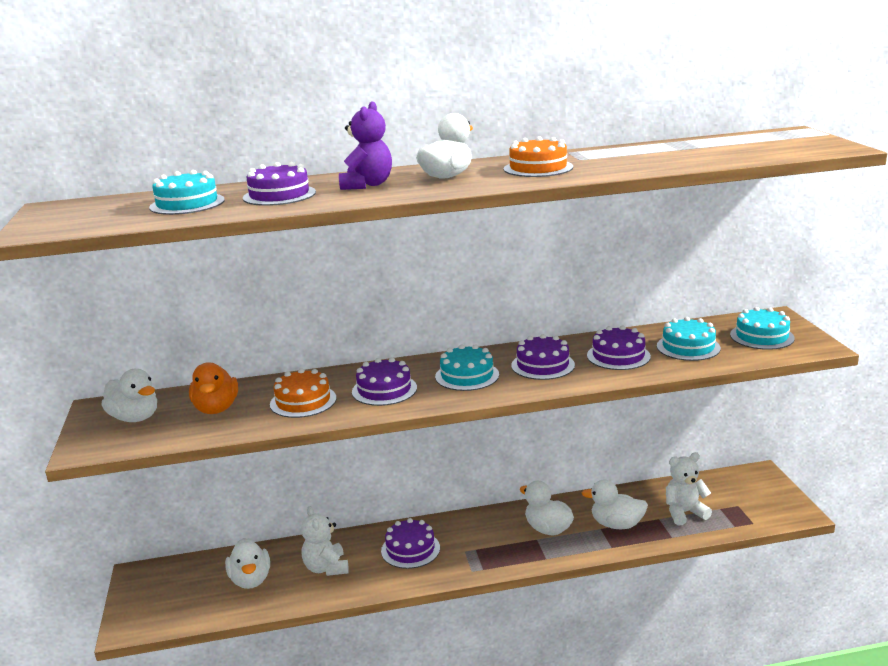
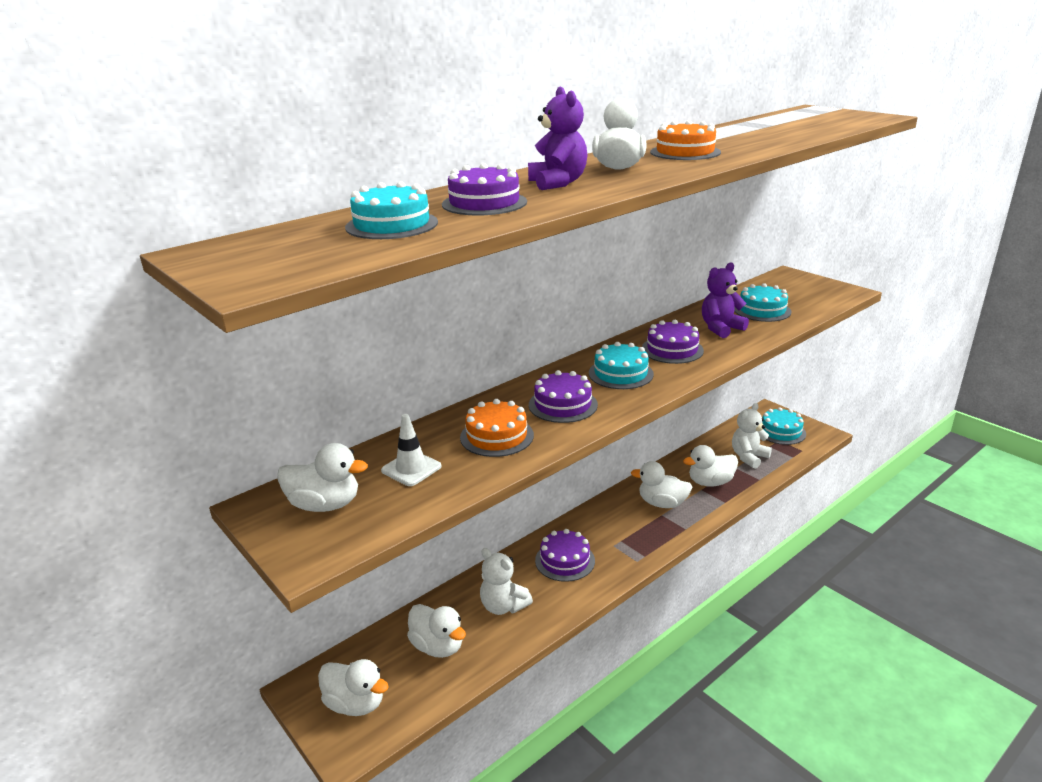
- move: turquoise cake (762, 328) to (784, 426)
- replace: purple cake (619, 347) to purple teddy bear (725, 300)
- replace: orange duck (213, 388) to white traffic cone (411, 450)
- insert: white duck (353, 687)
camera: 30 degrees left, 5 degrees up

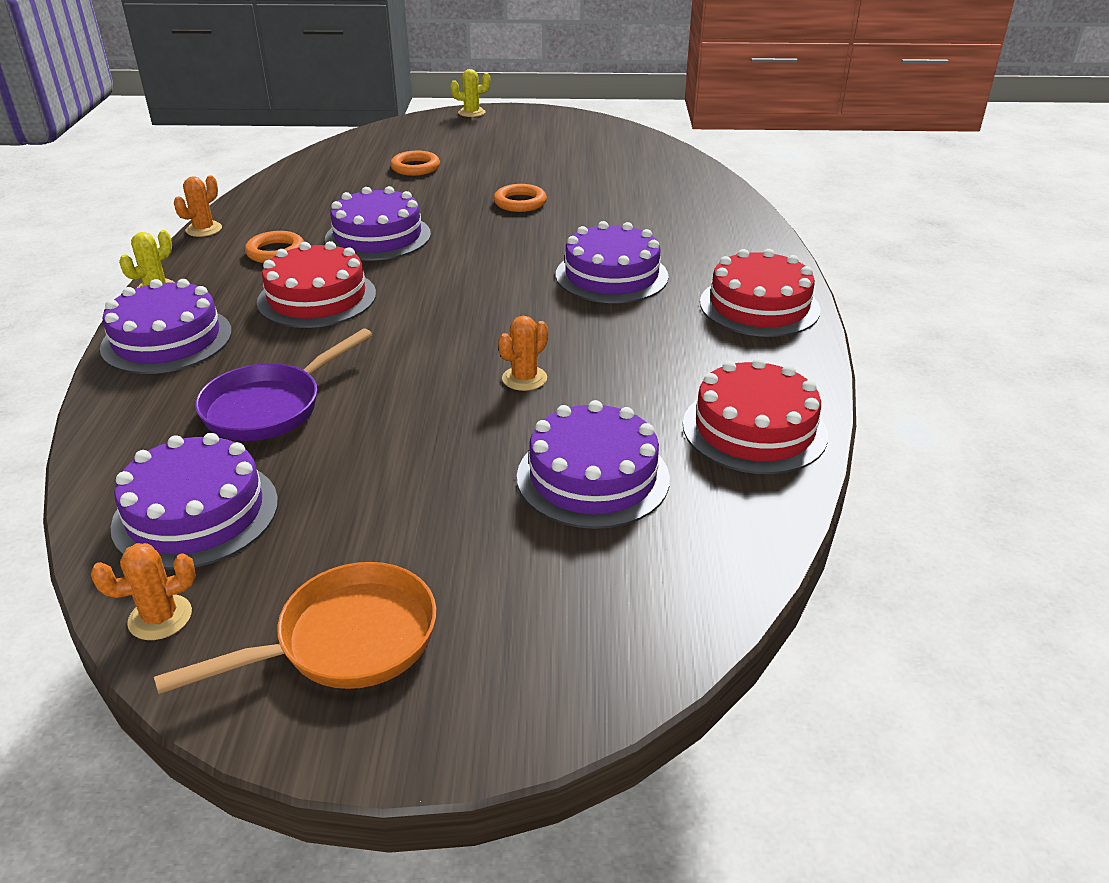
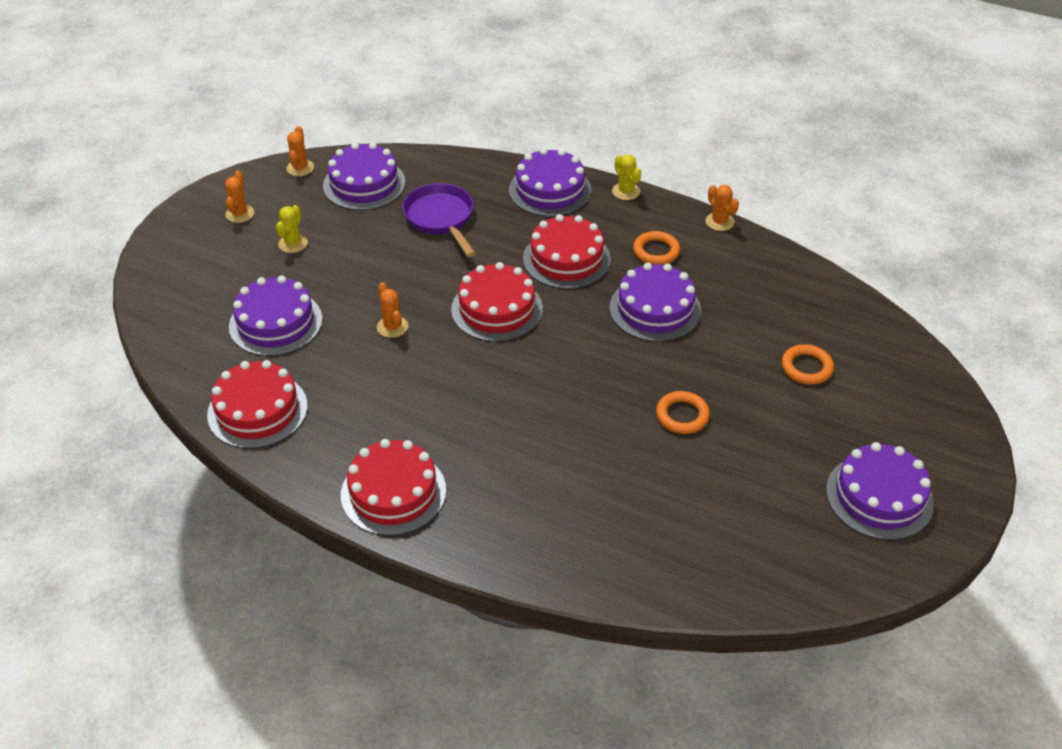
- move: yellow cactus (470, 93) to (292, 229)
- move: purple cake (612, 262) to (880, 491)
- replace: orange pan (295, 628) to orange cactus (239, 197)
- insert: red cake (497, 302)
camera: 115 degrees right, 10 degrees up

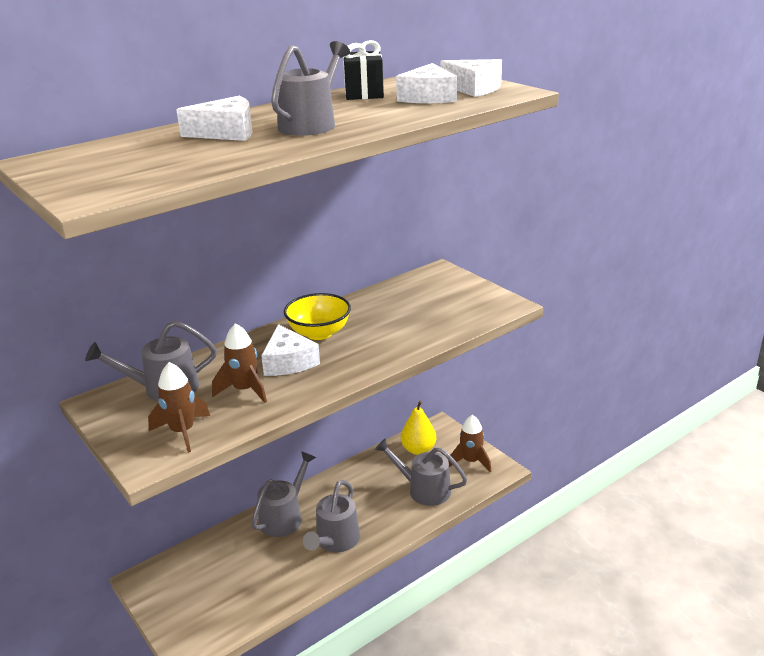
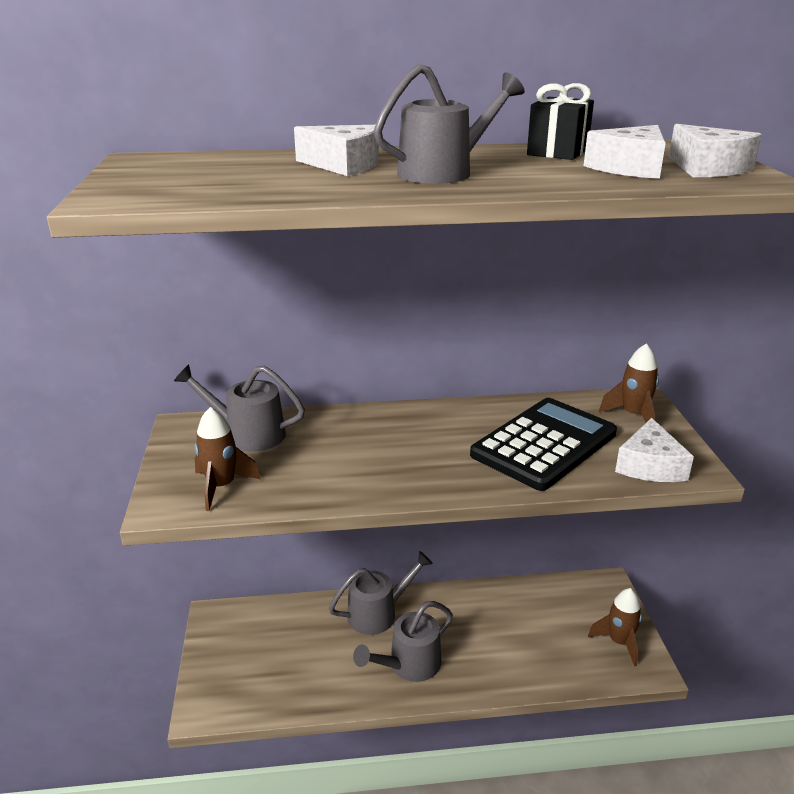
- delete: yellow bowl (317, 316)
- move: brown rocket (239, 363) to (629, 383)
- move: white cheese (290, 350) to (654, 450)
- delete: yellow pear (418, 428)
- delete: grey watering can (421, 472)
- insert: black calculator (543, 444)
camera: 30 degrees right, 0 degrees up

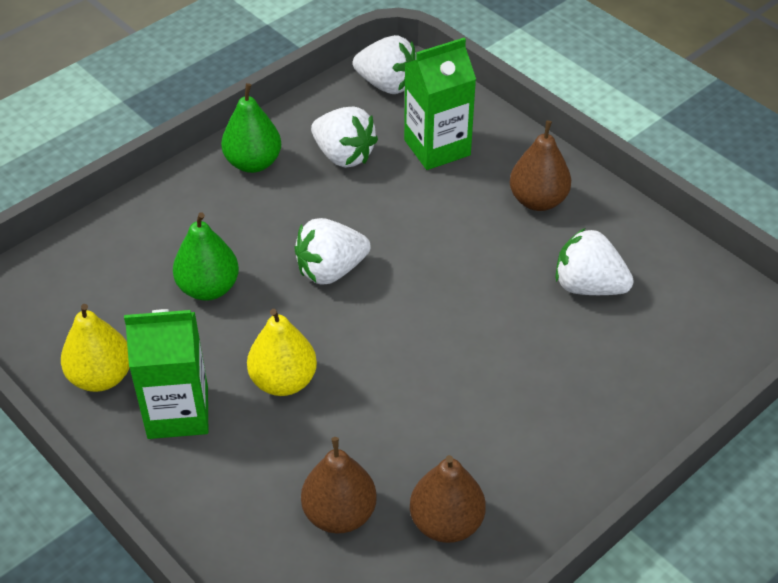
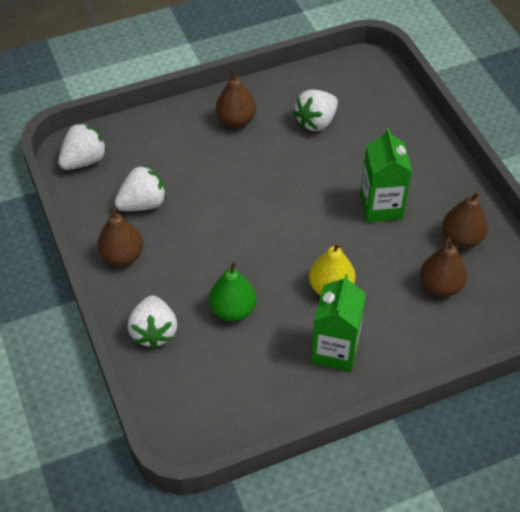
- move: green carton (440, 104) to (386, 175)
- recolor: green pear (251, 128) to brown pear (120, 236)
- move: white strawberry (332, 251) to (152, 322)
- delete: yellow pear (95, 348)
camera: 70 degrees left, 5 degrees up

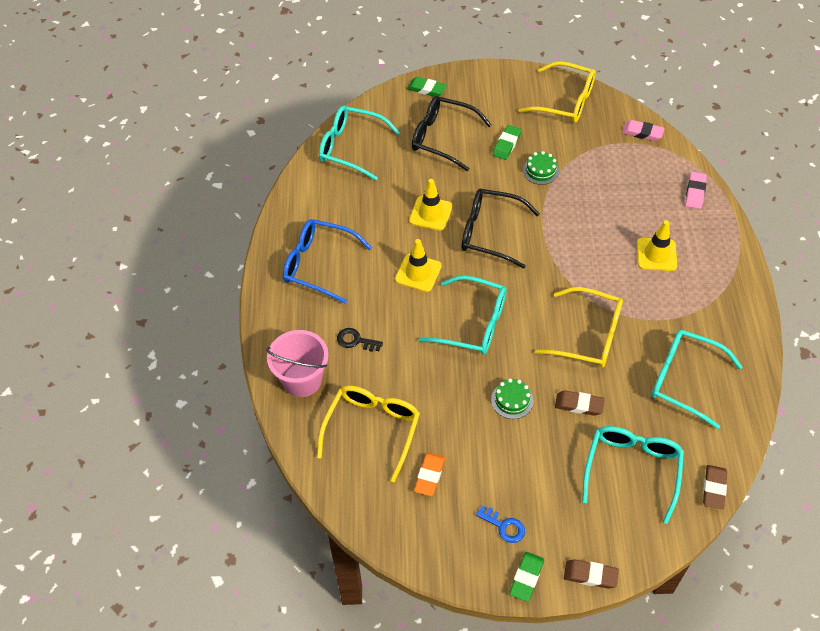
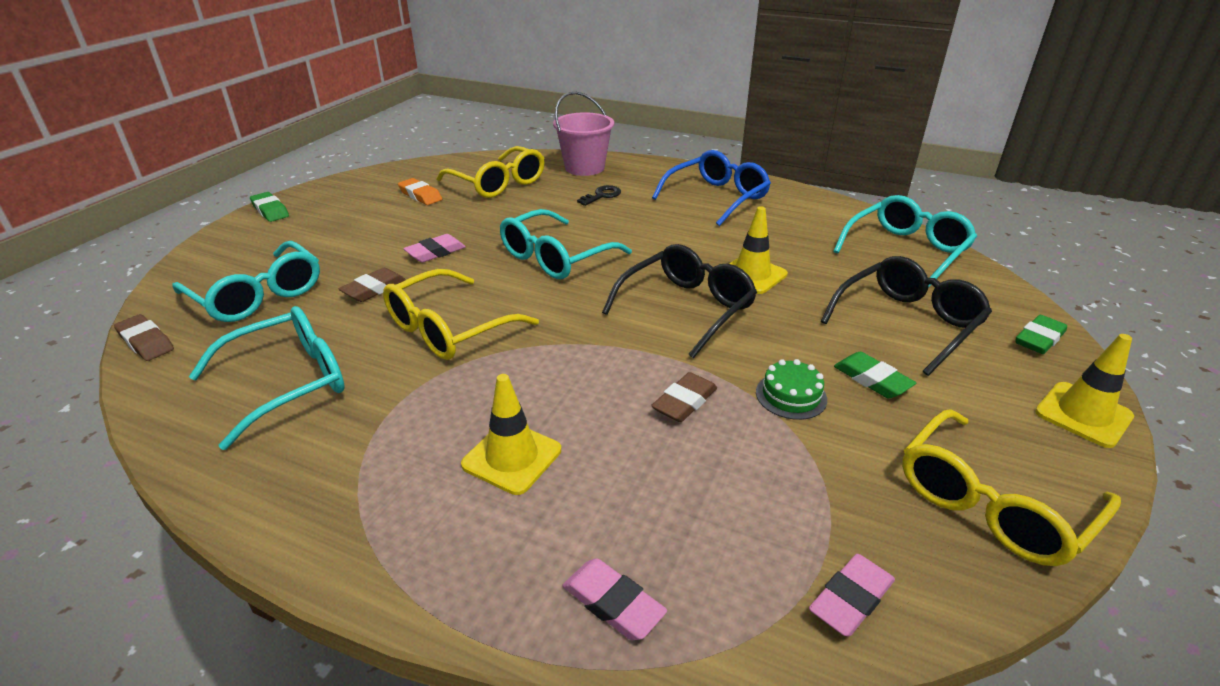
- move: yellow traffic cone (418, 265) to (1084, 391)
- replace: green cake (512, 398) to pink eraser (434, 248)
- delete: blue key (500, 524)
- move: brown eraser (591, 574) to (684, 397)
camera: 115 degrees right, 20 degrees down

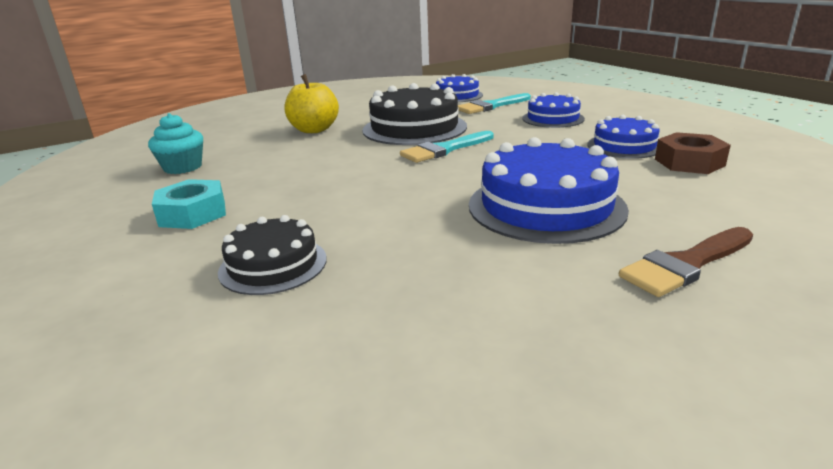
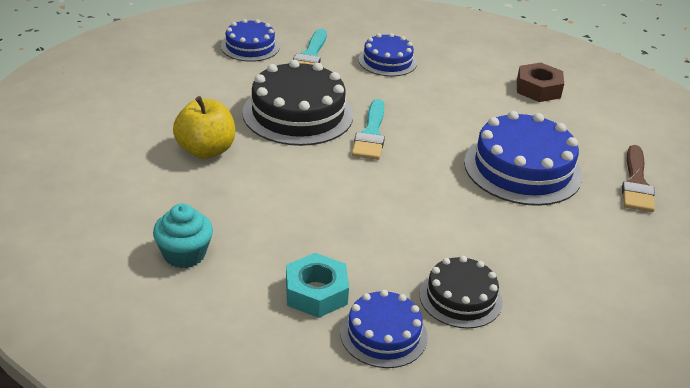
- move: blue cake (623, 137) to (384, 329)
camera: 50 degrees left, 10 degrees up

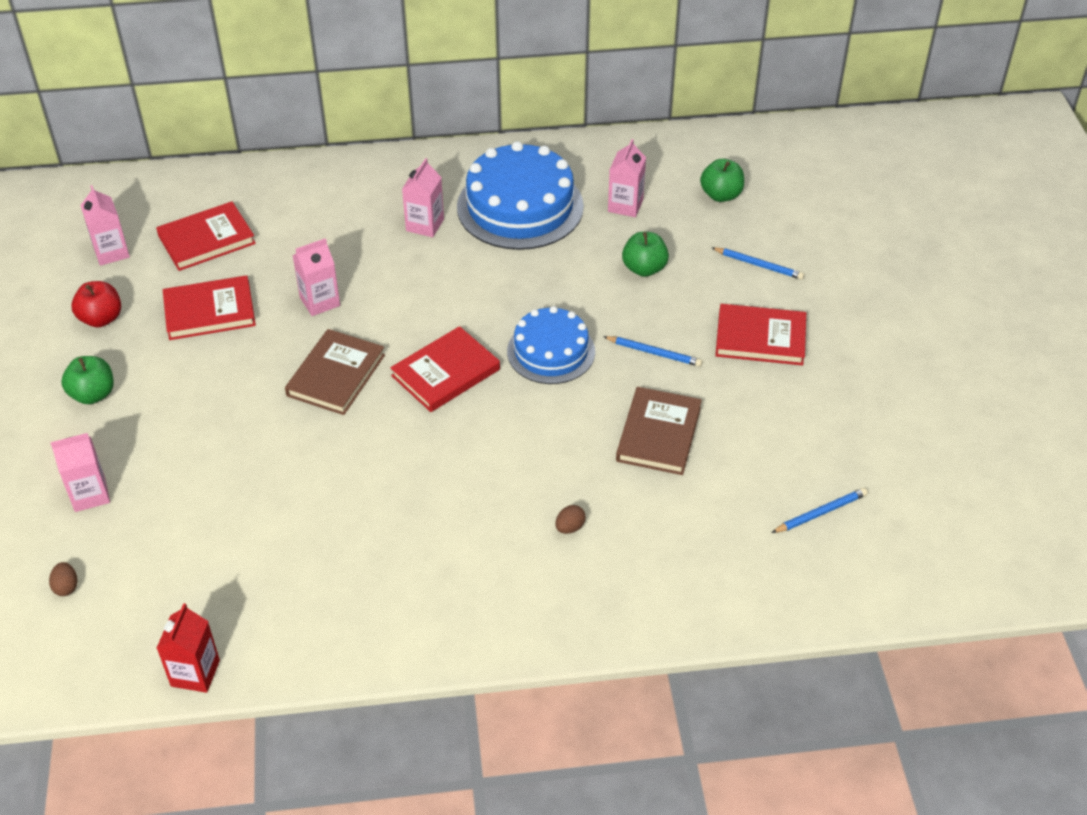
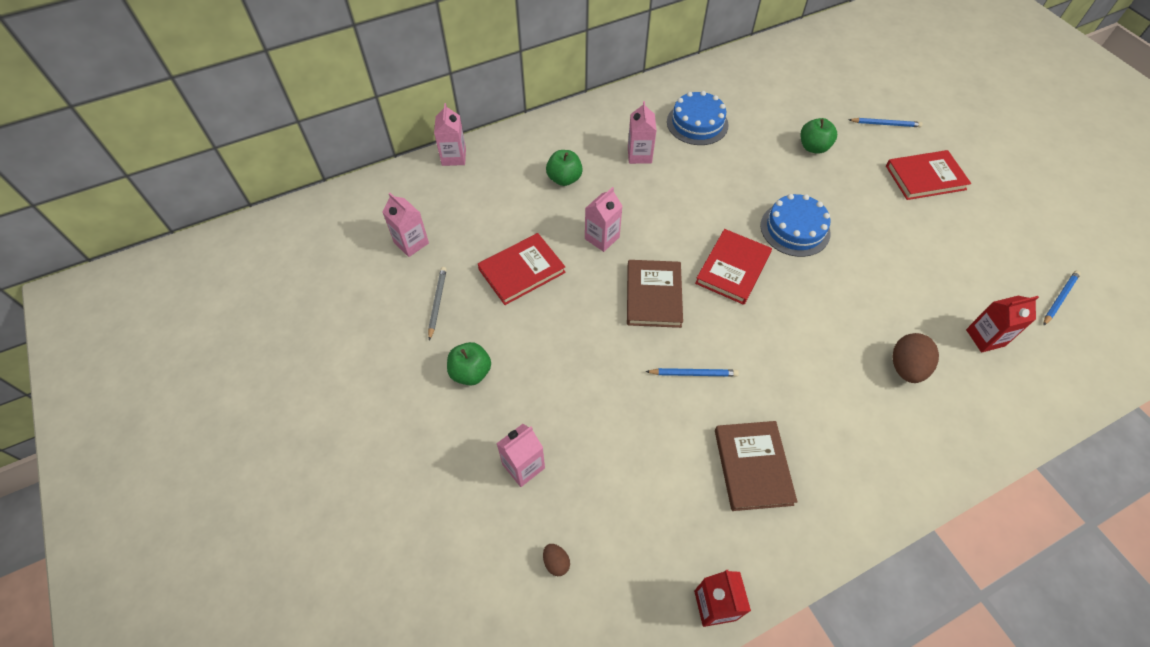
- move: pink carton (627, 178) to (450, 134)
- resize: blue cake (520, 195) = (697, 118) x0.63
- move: green apple (722, 180) to (564, 168)
- delete: red book (206, 236)
- replace: red apple (96, 304) to grey pencil (437, 304)
- move: blue pencil (652, 351) to (692, 372)
- move: brown book (659, 431) to (756, 466)
- resize: brown egg (570, 519) = (915, 358) x1.94
- insert: red carton (1002, 324)
camera: 20 degrees left, 10 degrees up

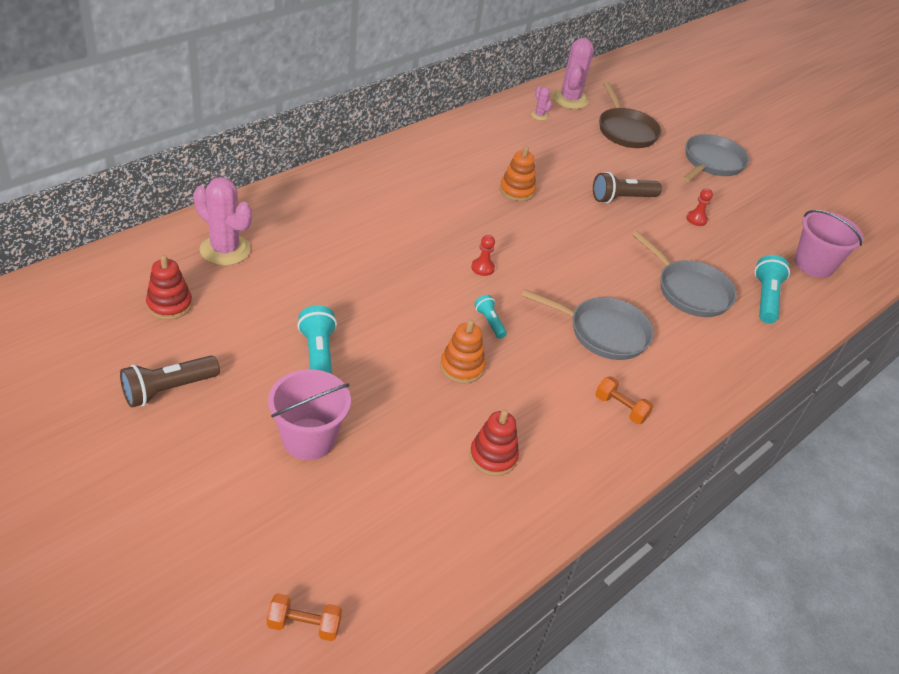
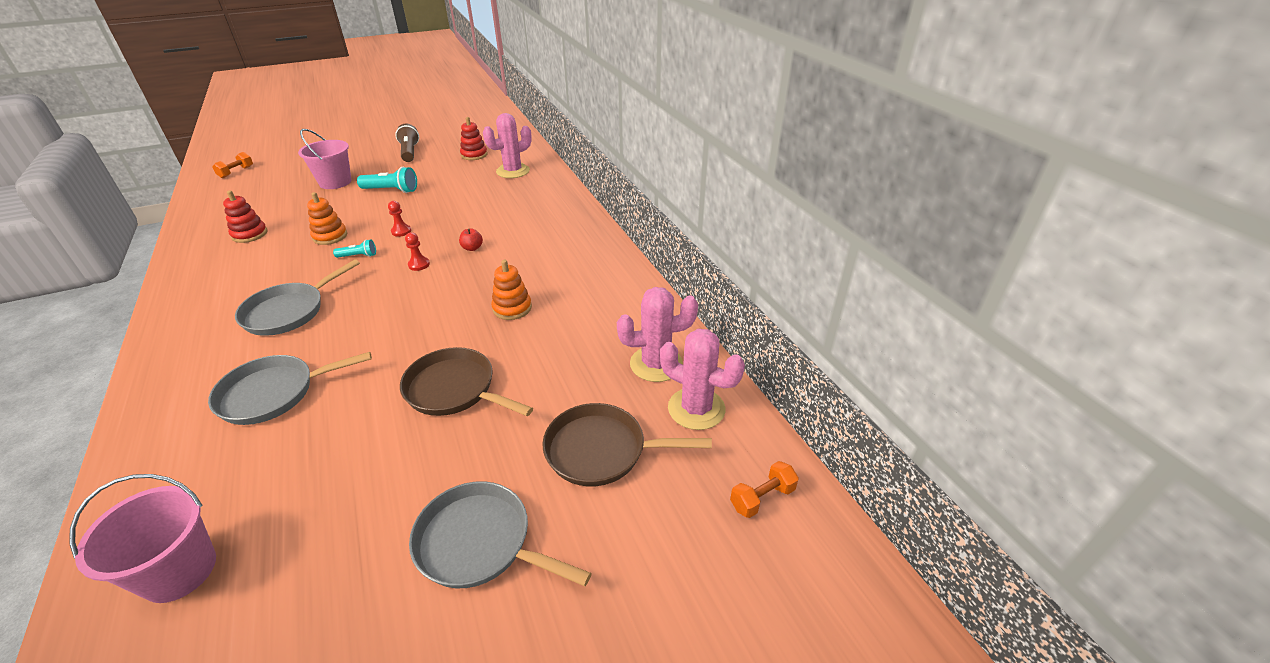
- resize: pink cactus (541, 103) = (657, 334) x2.15
- rotate: grey pan (715, 158) = (500, 534) 150 degrees clockwise
- replace: brown flashlight (627, 187) to brown pan (466, 381)
- move: red pawn (699, 207) to (399, 219)
- delete: turquoise flashlight (772, 289)
- move: orange dumbbell (624, 400) to (764, 489)
- insert: red apple (471, 239)
camera: 115 degrees right, 5 degrees down

